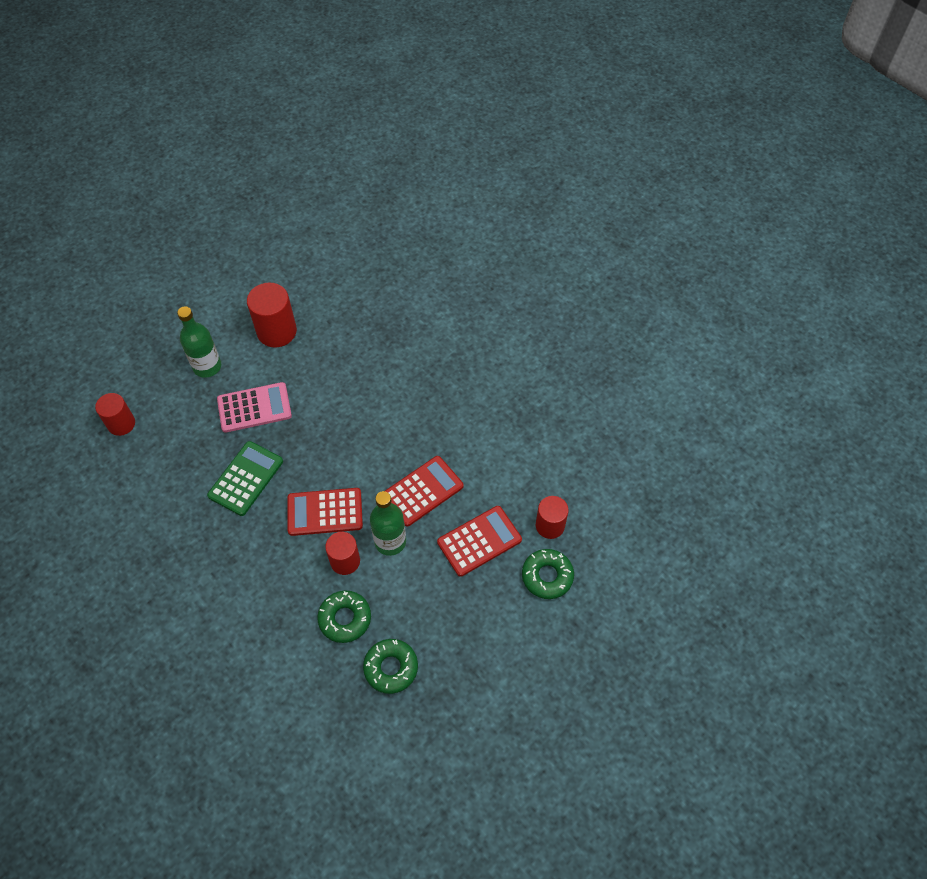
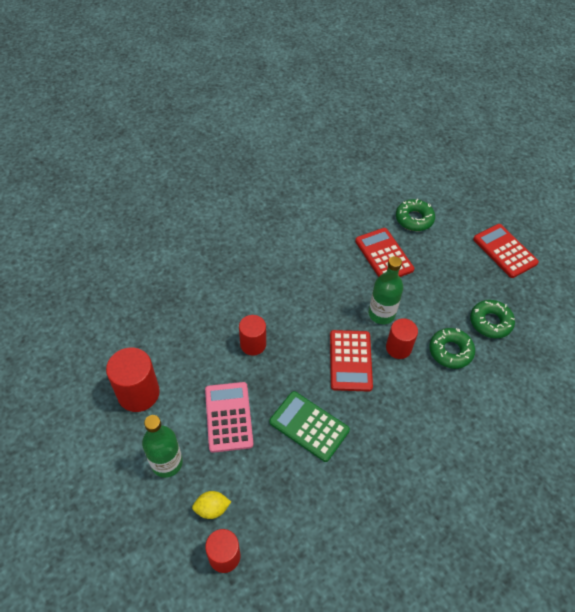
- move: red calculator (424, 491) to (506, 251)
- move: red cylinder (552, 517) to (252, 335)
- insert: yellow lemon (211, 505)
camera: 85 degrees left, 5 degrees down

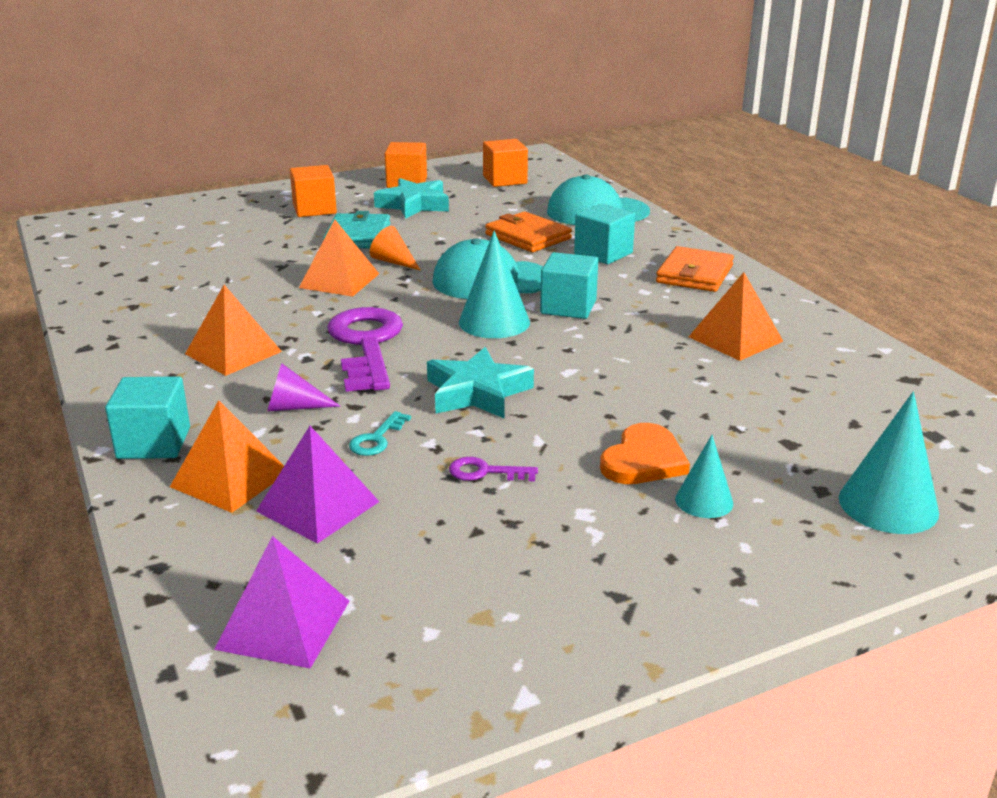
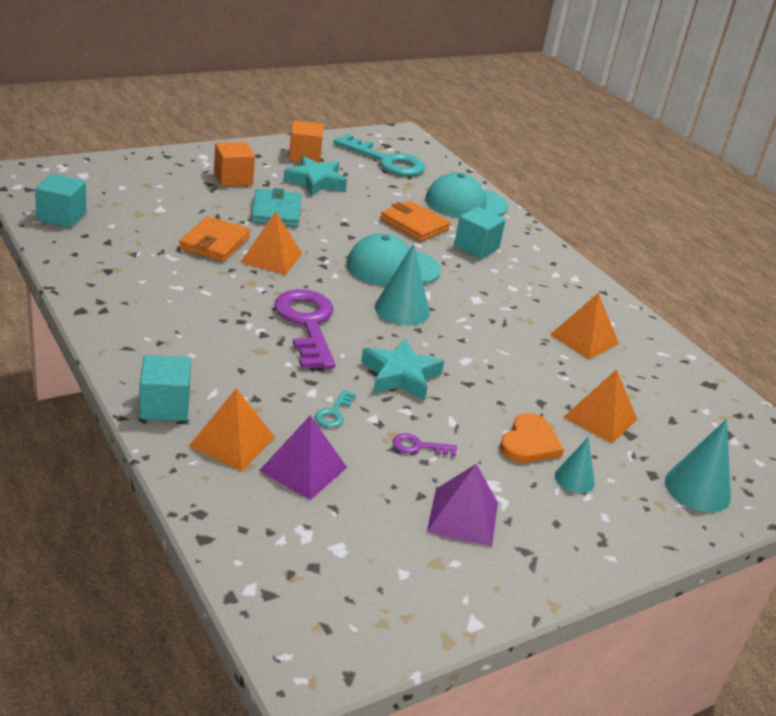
- replace: orange cube (505, 163) to turquoise key (379, 155)
- delete: orange cone (395, 248)
- move: orange wallet (695, 269) to (214, 239)
- move: turquoise cube (569, 285) to (61, 201)
- move: orange pyramid (233, 330) to (600, 406)
- delete: purple cone (304, 387)
- move: purple pyramid (282, 602) to (462, 505)
camera: 10 degrees left, 5 degrees up

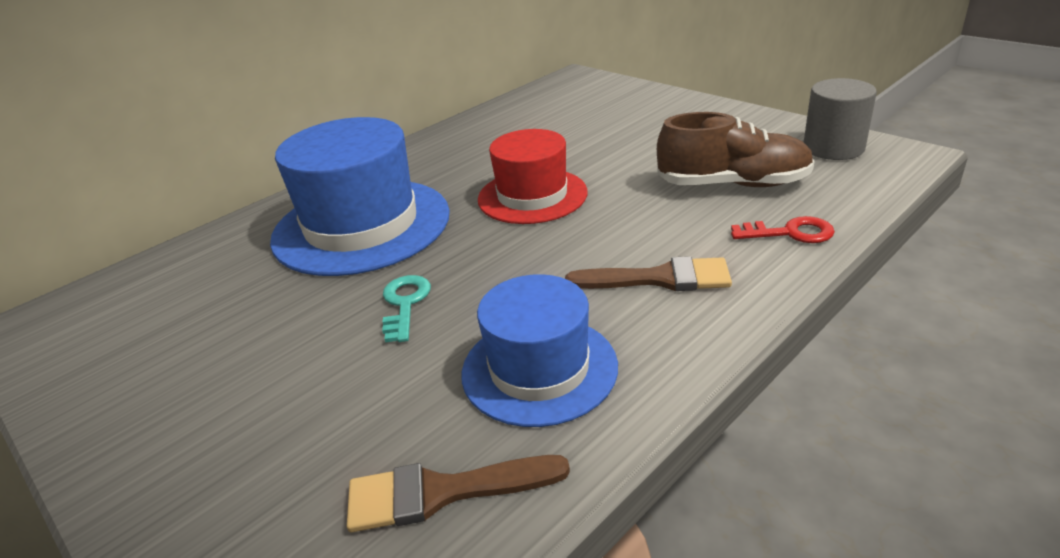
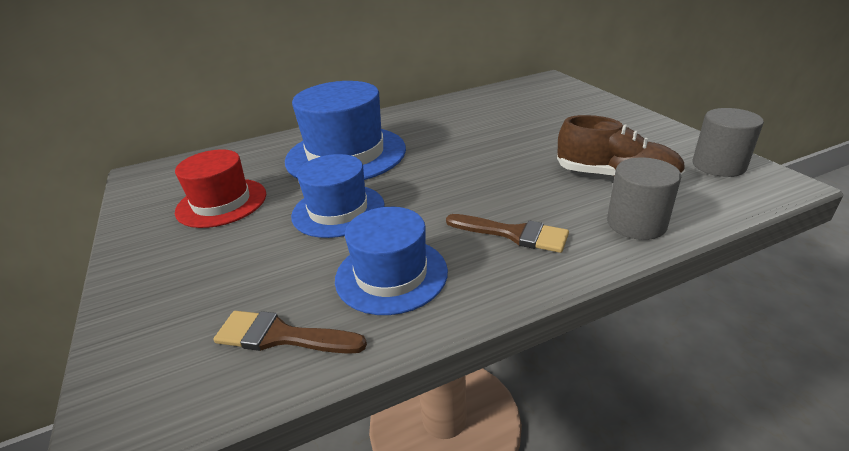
- move: red hat (533, 176) to (220, 188)
- replace: red key (783, 229) to grey cylinder (644, 198)
- replace: turquoise key (406, 308) to blue hat (337, 196)
camera: 20 degrees right, 0 degrees up

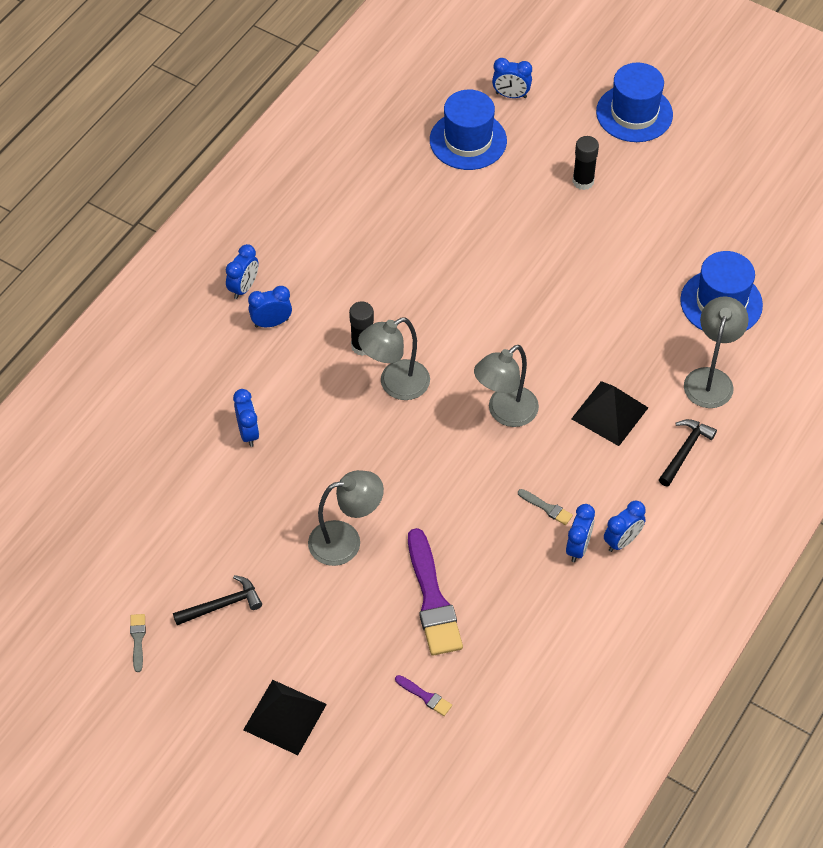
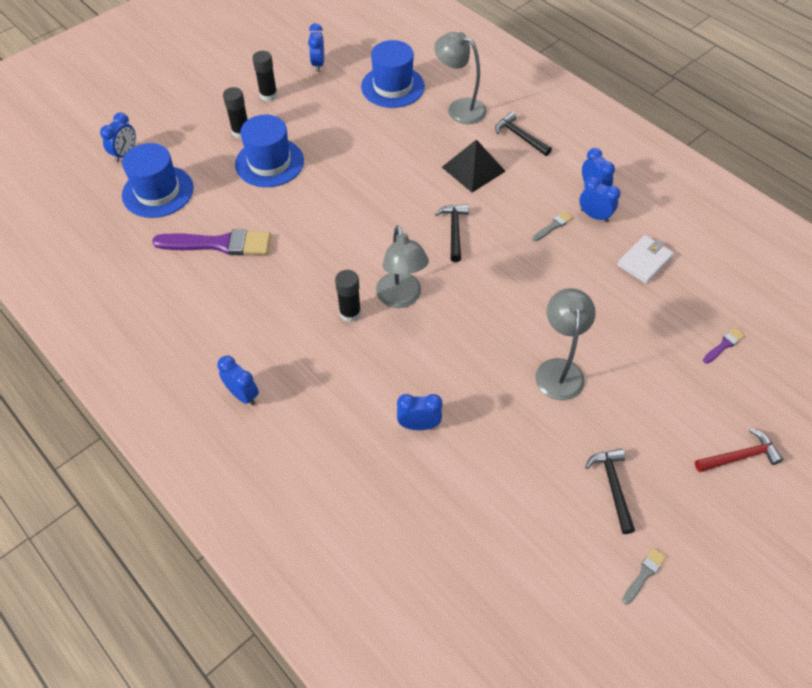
- move: blue hat (634, 102) to (269, 151)
- move: blue clock (270, 307) to (316, 47)
- replace: grey lamp (506, 386) to black hammer (452, 233)
- move: purple brush (435, 592) to (211, 242)
- rotate: grey brush (138, 643) = (644, 576) 120 degrees clockwise
- replace: black pyramid (285, 717) to red hammer (739, 450)
- insert: black glue stick (265, 76)
- insert: white wallet (645, 259)
camera: 75 degrees left, 0 degrees up

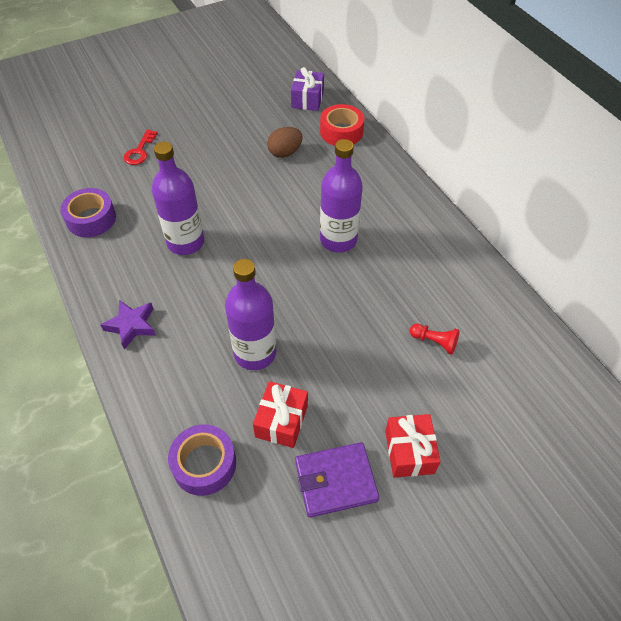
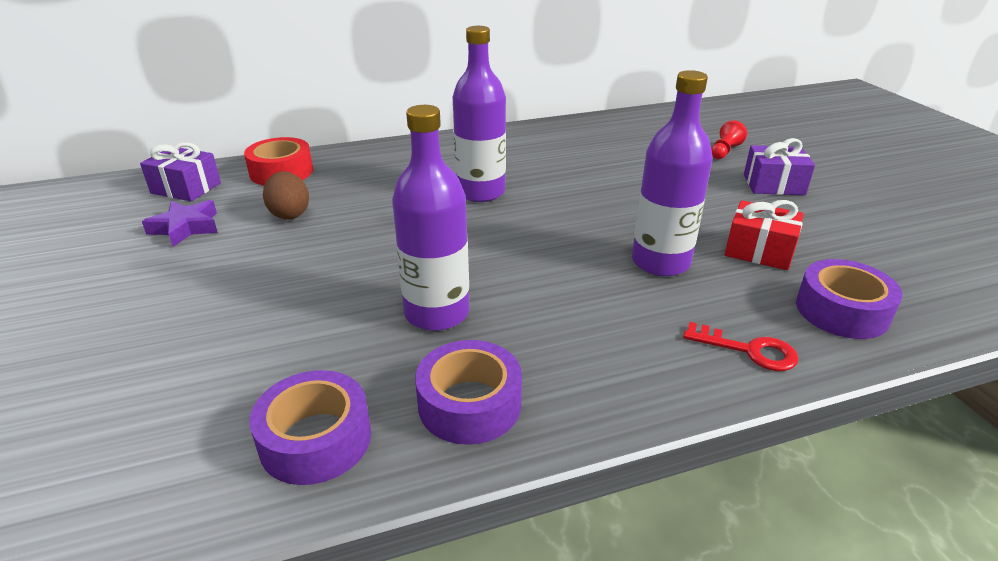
- move: red key (140, 147) to (741, 346)
- move: purple star (128, 325) to (180, 223)
- move: red pawn (435, 339) to (729, 139)
- recolor: red gift (413, 446) to purple gift (779, 166)
- delete: purple wallet (337, 479)
- insert: purple tape (468, 392)
camera: 80 degrees left, 20 degrees down

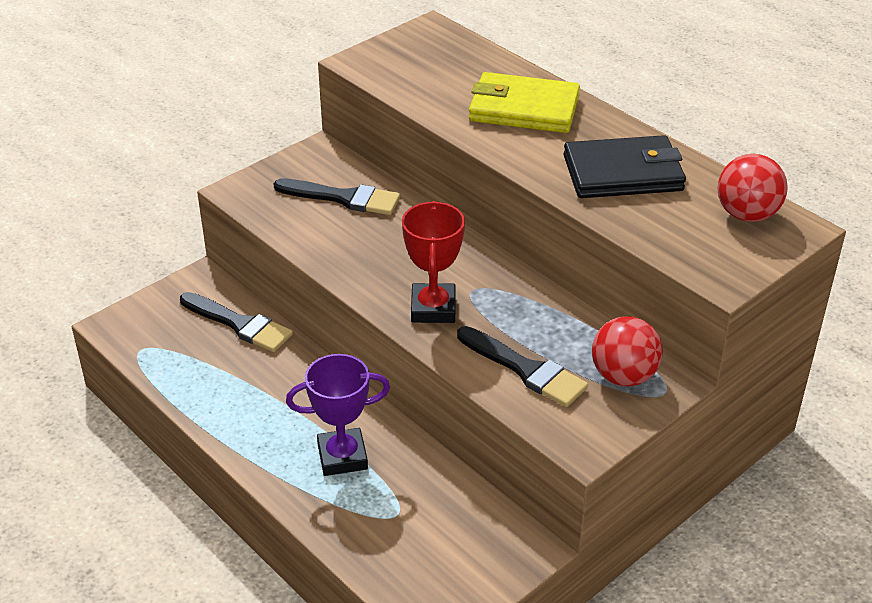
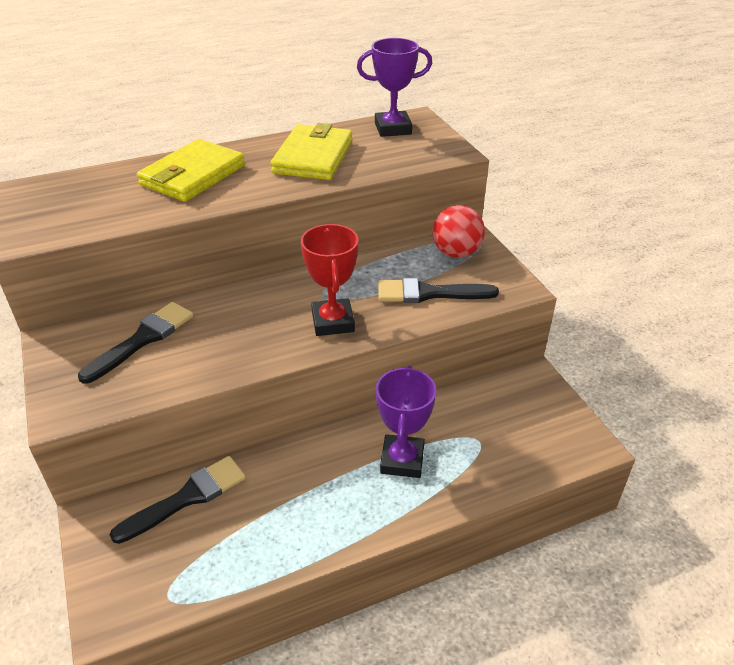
- recolor: black wallet (624, 166) to yellow wallet (311, 151)
- replace: red ball (752, 188) to purple trophy (394, 87)
- rotate: red trophy (433, 262) = (330, 280) 60 degrees clockwise
- rotate: black brush (522, 366) = (438, 290) 150 degrees counterclockwise
camera: 70 degrees left, 0 degrees up

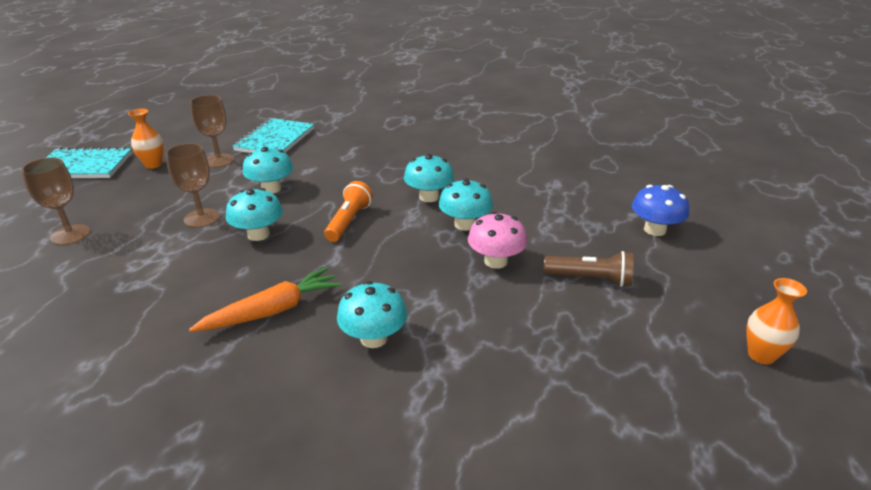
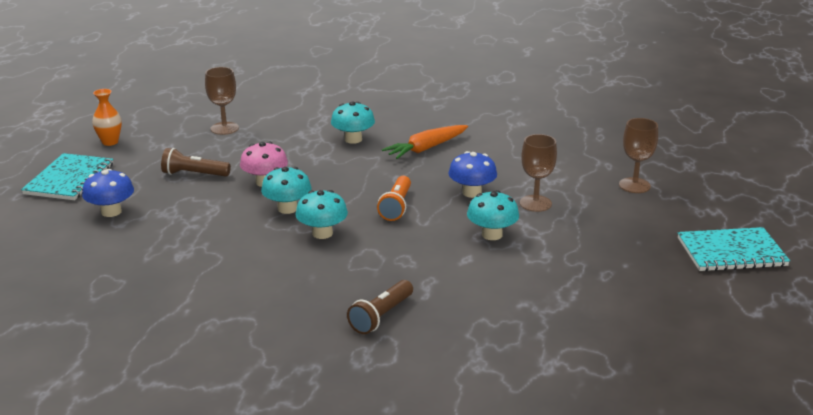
- move: brown goblet (212, 131) to (222, 101)
- delete: orange vase (146, 139)
- move: turquoise notebook (273, 135) to (67, 176)
- recolor: turquoise mushroom (254, 214) to blue mushroom (472, 174)
- insert: brown flashlight (380, 307)
camera: 175 degrees right, 5 degrees down

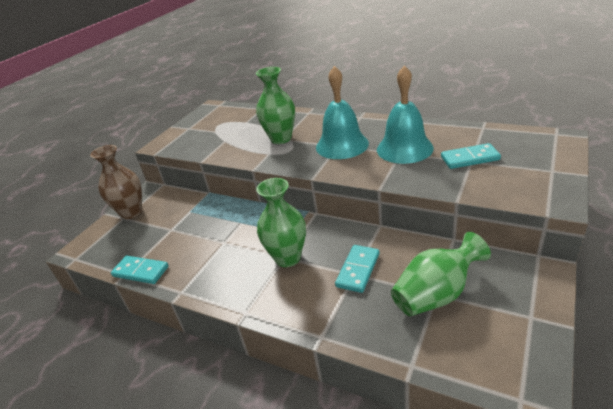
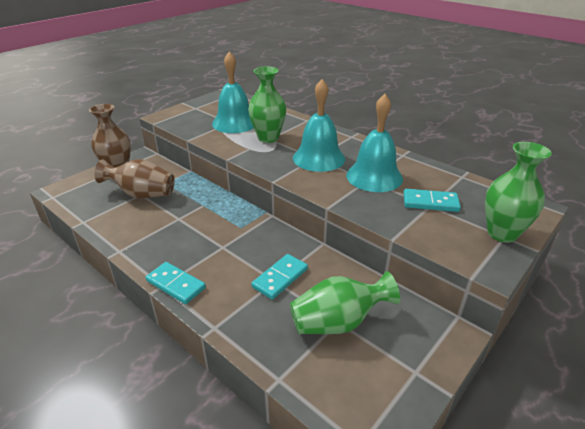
- move: green vase (281, 222) to (518, 192)
- move: turquoise domino (140, 270) to (176, 283)
- insert: turquoise bell (233, 92)
- insert: brown vase (134, 179)
camera: 10 degrees right, 0 degrees up

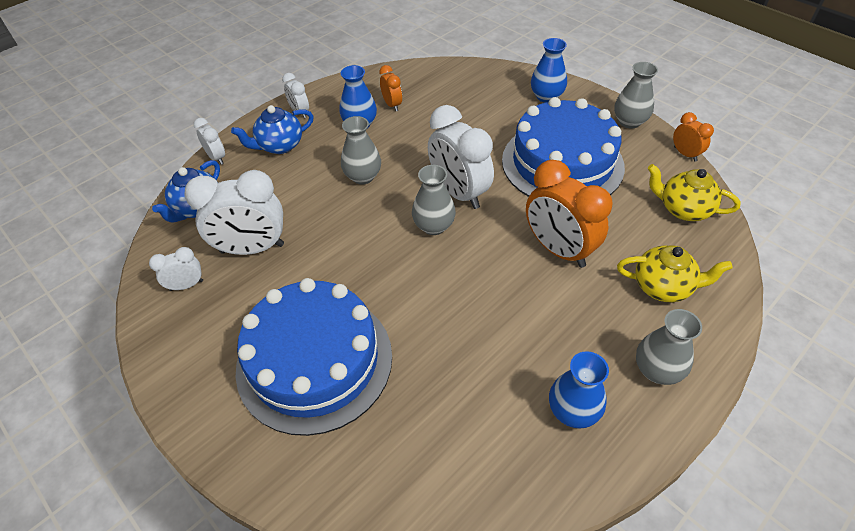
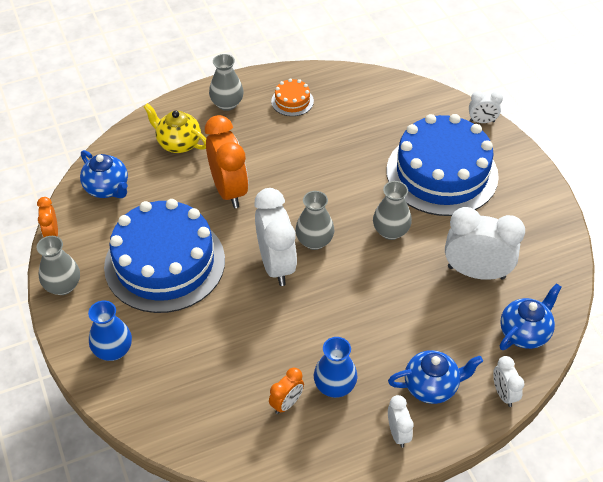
- rotate: orange clock (390, 88) = (286, 390) 135 degrees counterclockwise
- move: grey vase (361, 150) to (392, 210)
- recolor: yellow teapot (694, 192) to blue teapot (104, 174)
- move: white clock (176, 269) to (486, 107)
- replace: blue vase (579, 390) to orange cake (292, 97)
camera: 160 degrees left, 0 degrees up

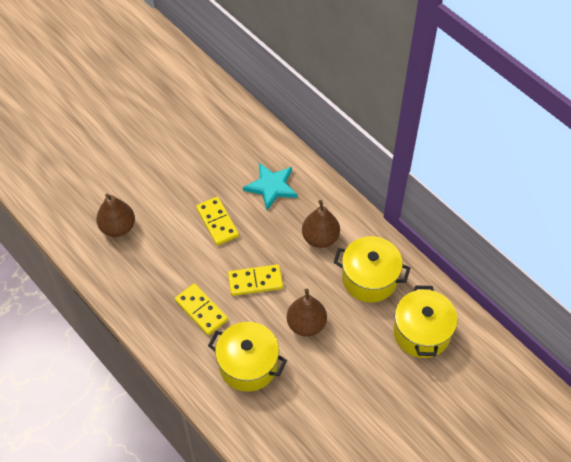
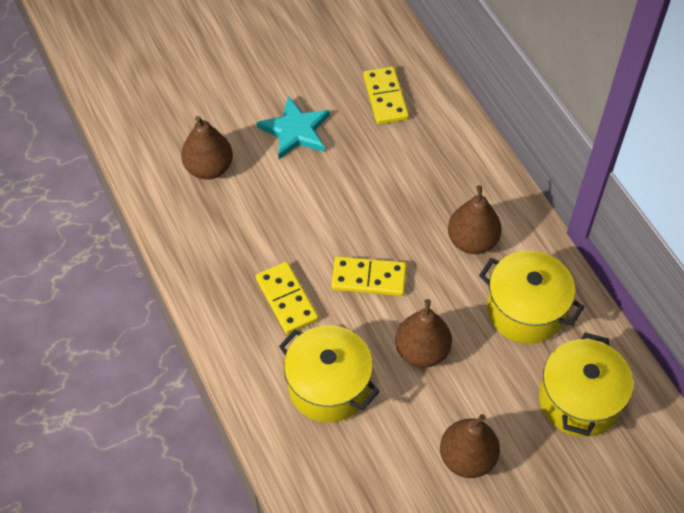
- move: turquoise star (270, 186) to (293, 127)
- move: yellow domino (217, 221) to (386, 95)
- insert: brown pear (470, 446)
camera: 15 degrees right, 0 degrees up

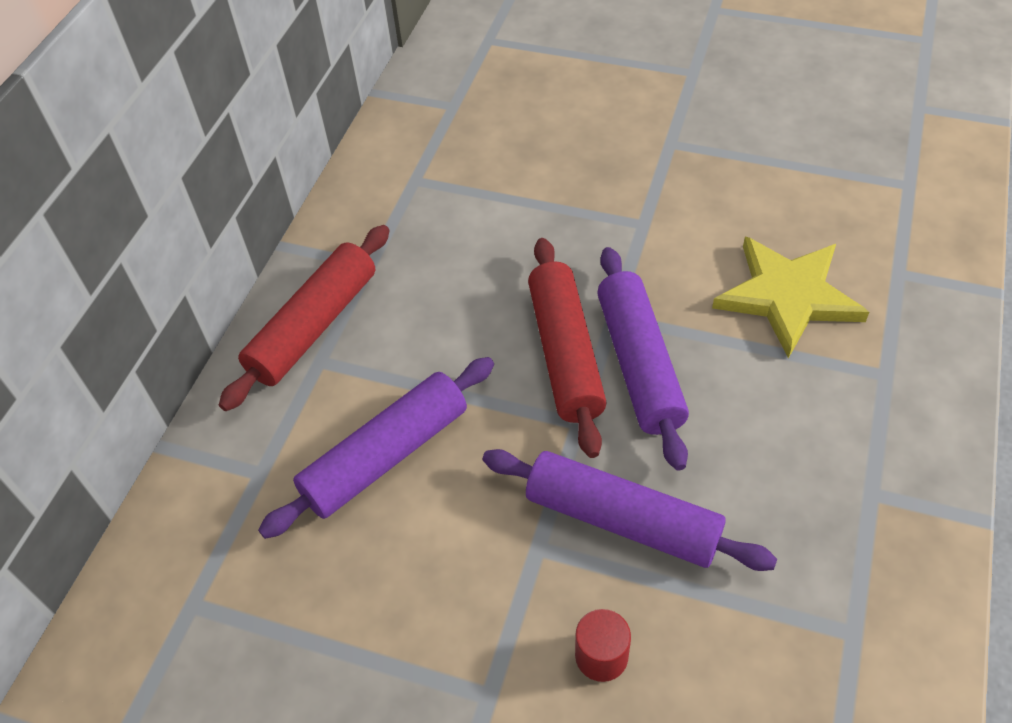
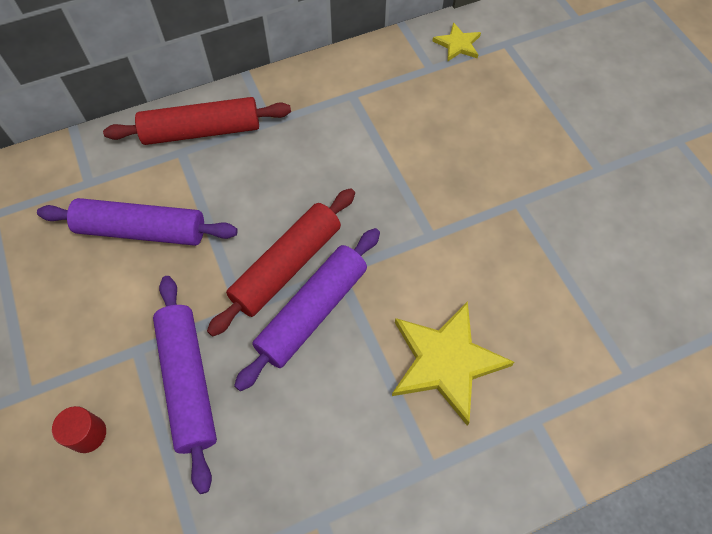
- insert: yellow star (456, 42)
camera: 45 degrees right, 10 degrees up

